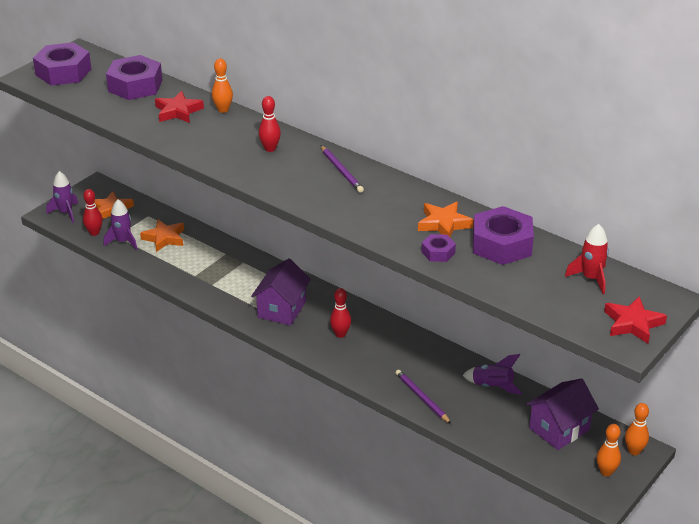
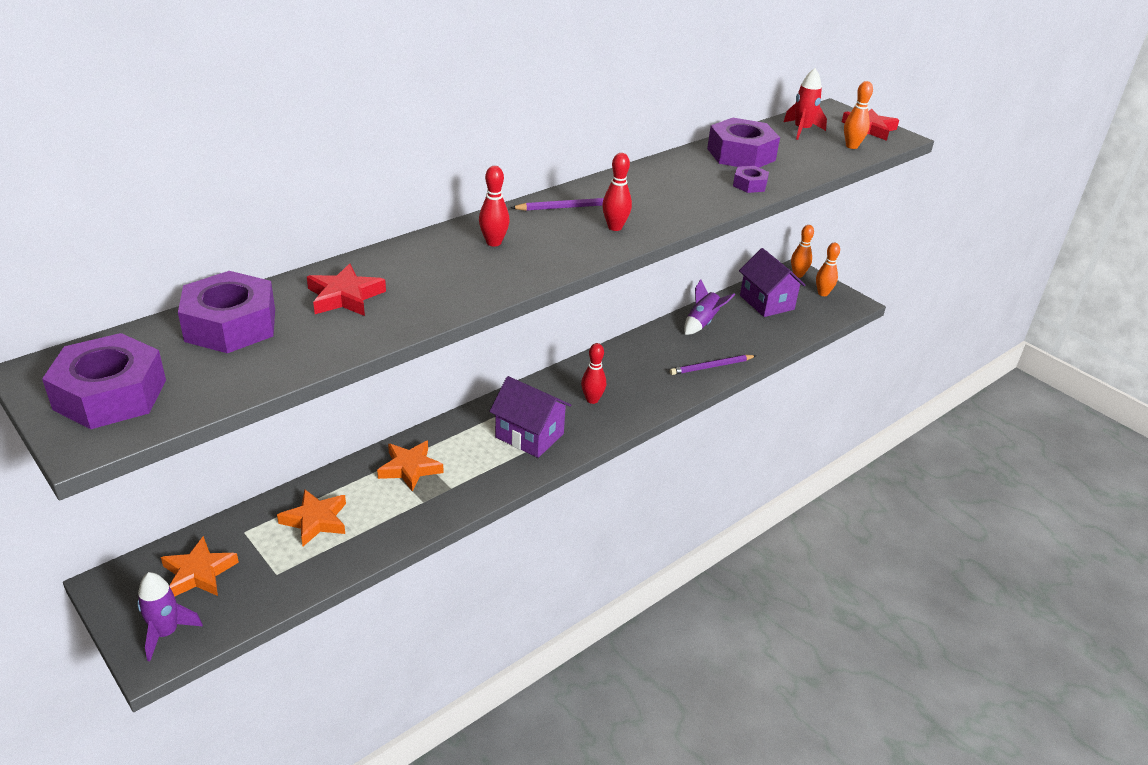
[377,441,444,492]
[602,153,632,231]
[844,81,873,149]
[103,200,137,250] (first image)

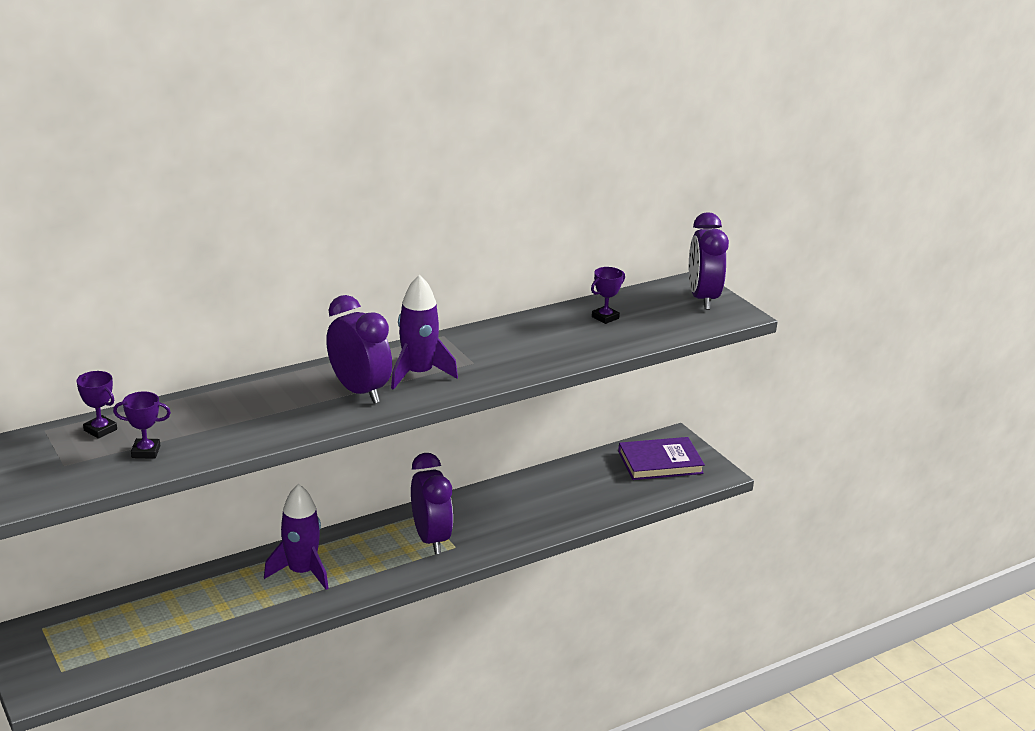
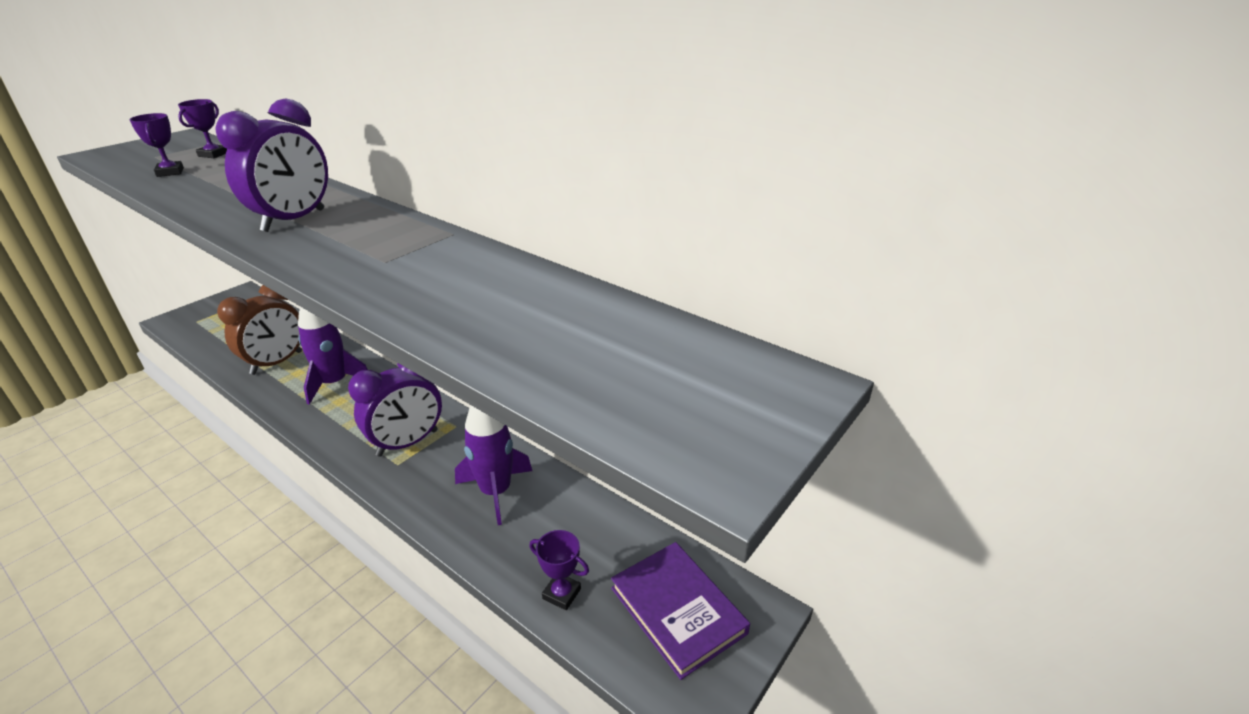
[217,285,302,375]
[455,405,532,525]
[529,530,589,610]
[689,212,729,310] (first image)

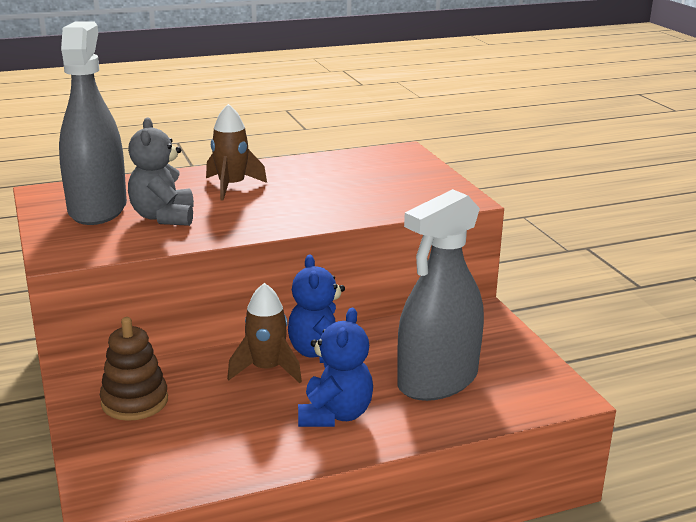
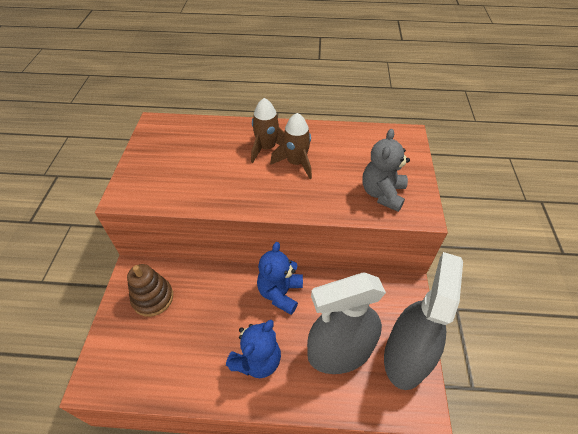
[270,113,312,179]
[362,129,410,212]
[384,252,463,390]

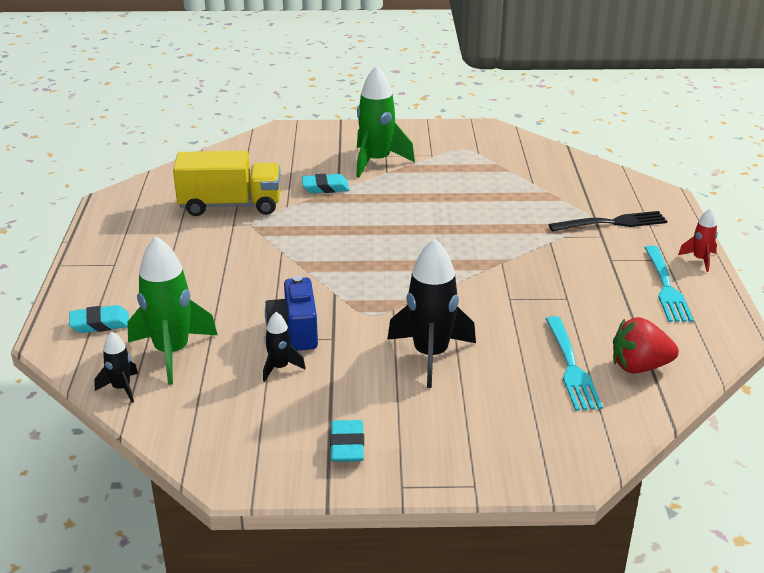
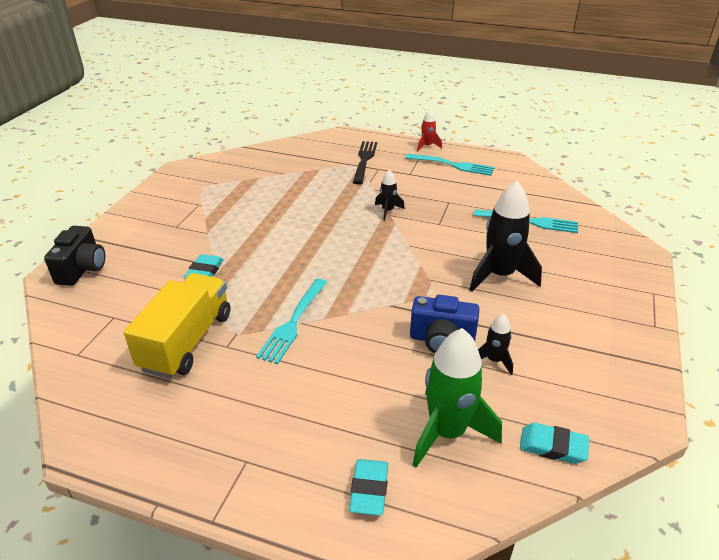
[44,226,105,286]
[256,279,327,364]
[375,170,405,221]
[520,423,589,464]
[356,65,415,178] (first image)
[613,317,679,374] (first image)

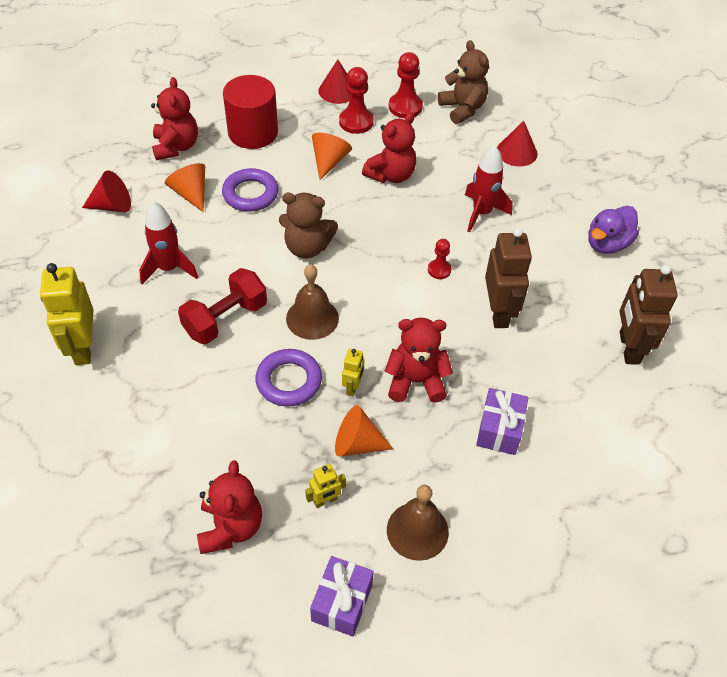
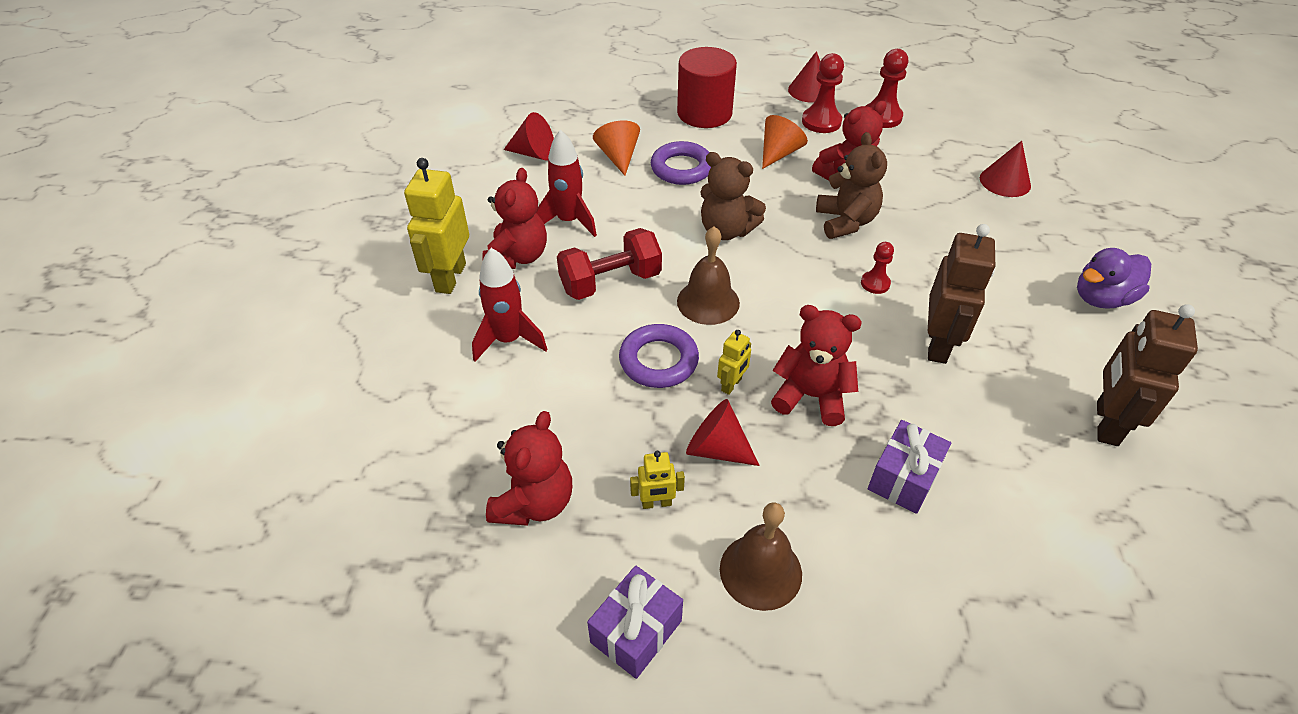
[472,248,547,362]
[482,168,547,269]
[686,399,760,466]
[816,132,887,239]

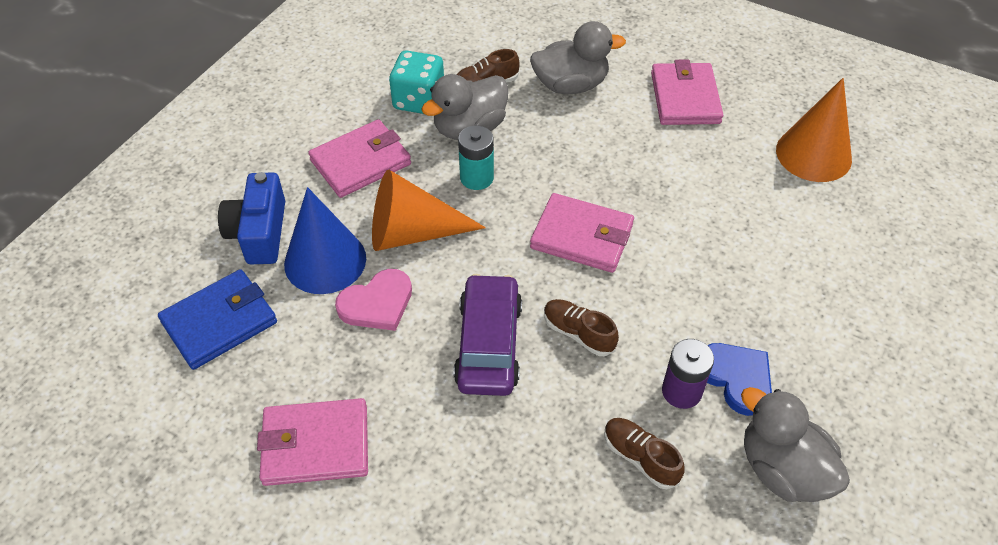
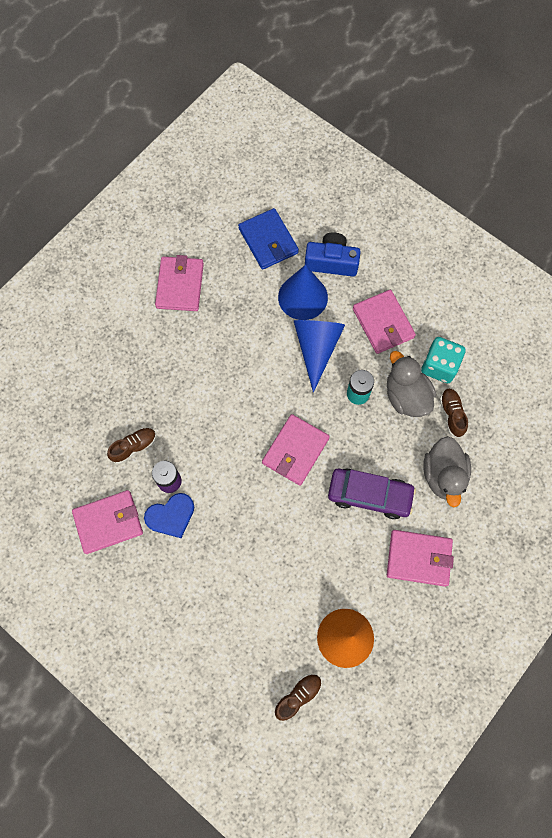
[72,490,143,554]
[274,674,322,721]
[294,320,345,392]
[328,468,416,519]
[335,269,412,331] (first image)

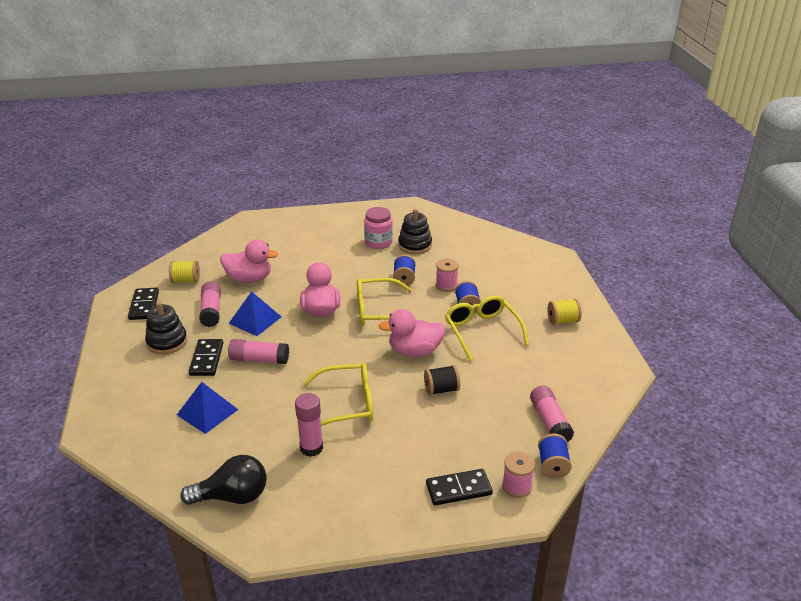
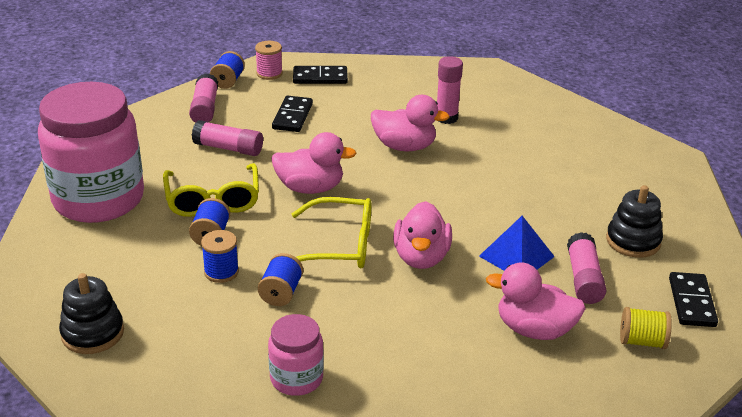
[38,82,144,223]
[59,273,124,354]
[192,120,263,156]
[201,230,239,283]
[272,95,313,132]
[371,95,450,151]
[177,382,238,434] (first image)
[180,455,267,505] (first image)
[424,365,460,396] (first image)

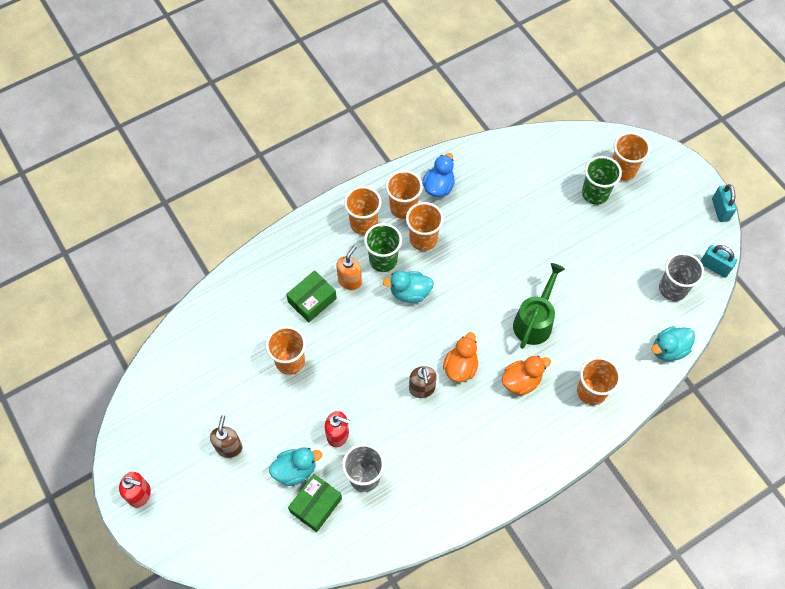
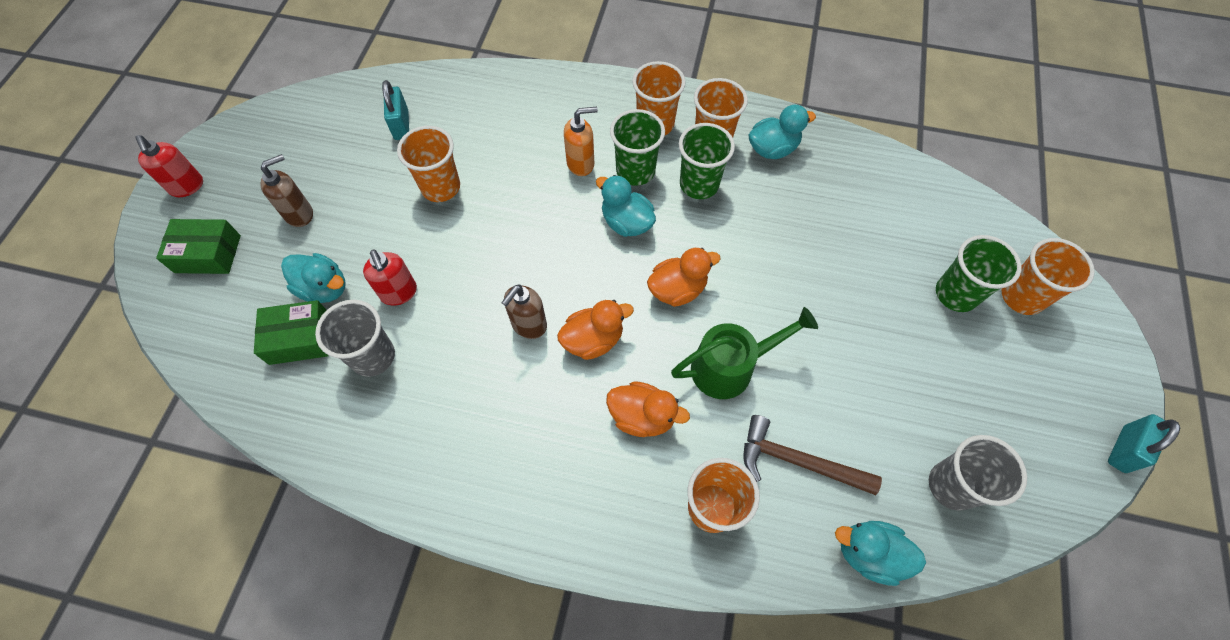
[156,219,241,274]
[382,80,409,140]
[647,248,721,307]
[679,123,735,199]
[743,415,882,495]
[749,105,816,159]

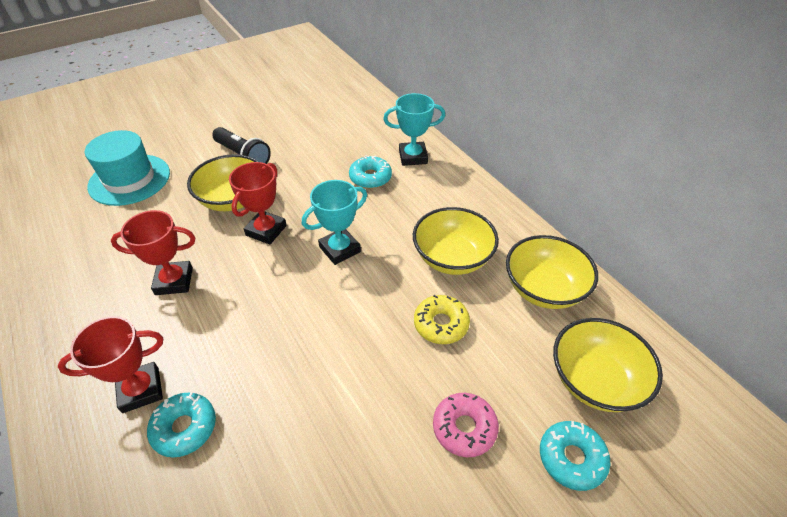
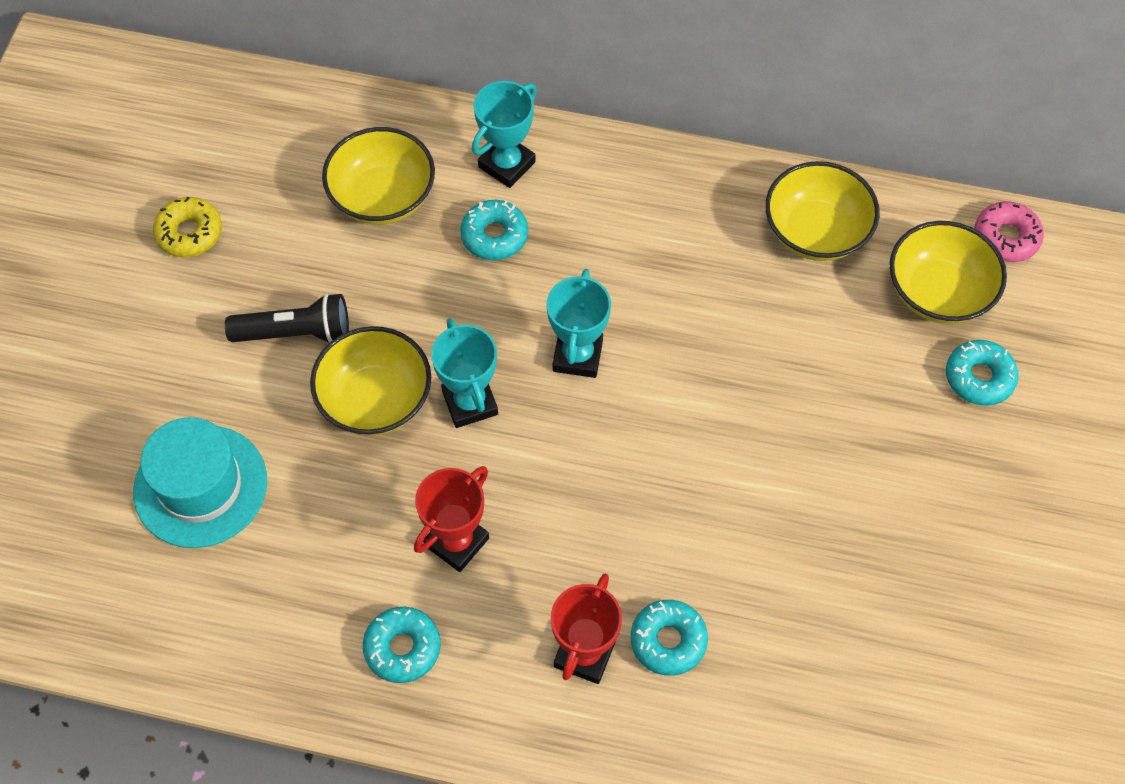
[153,197,222,258]
[322,127,435,225]
[363,607,441,683]
[431,318,498,428]
[974,201,1044,262]

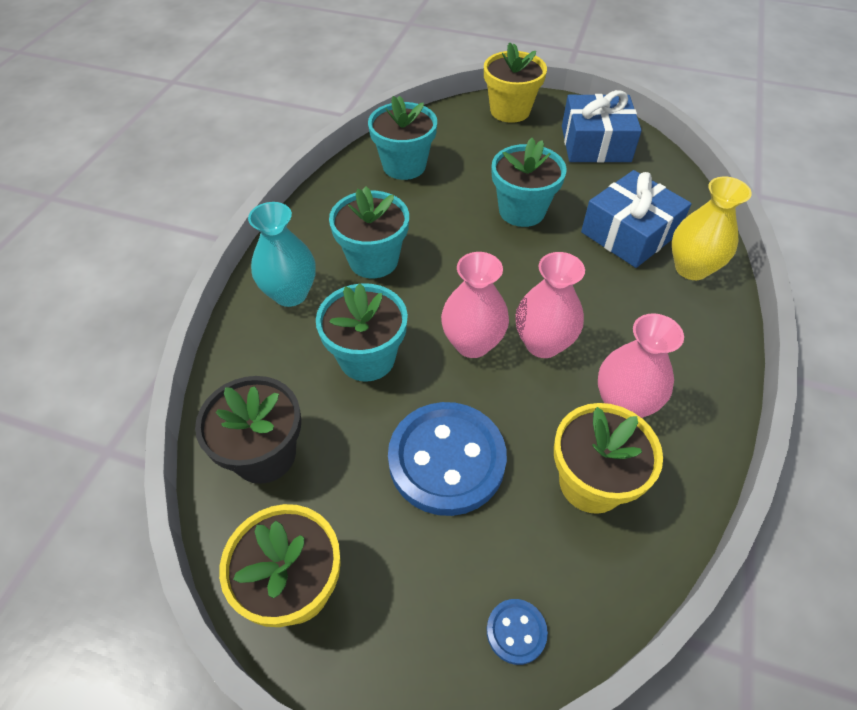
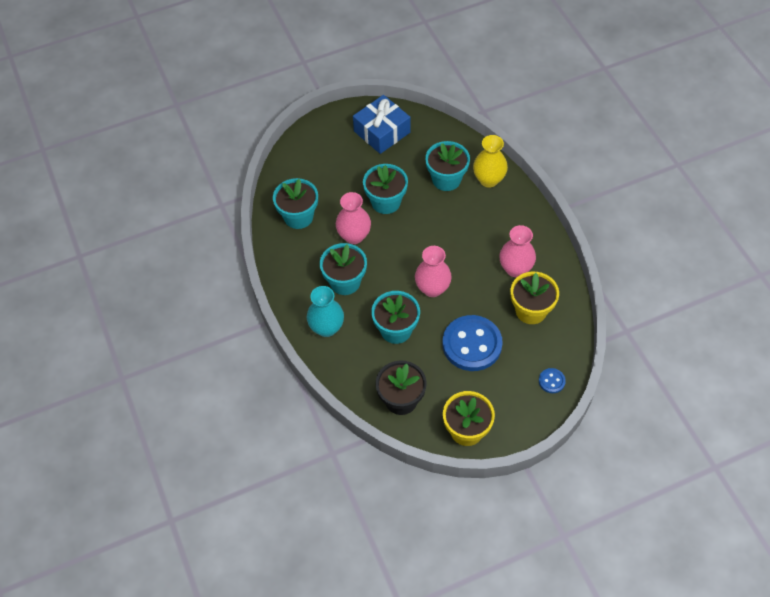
[336,192,371,244]
[425,141,470,191]
[484,42,547,123] (first image)

